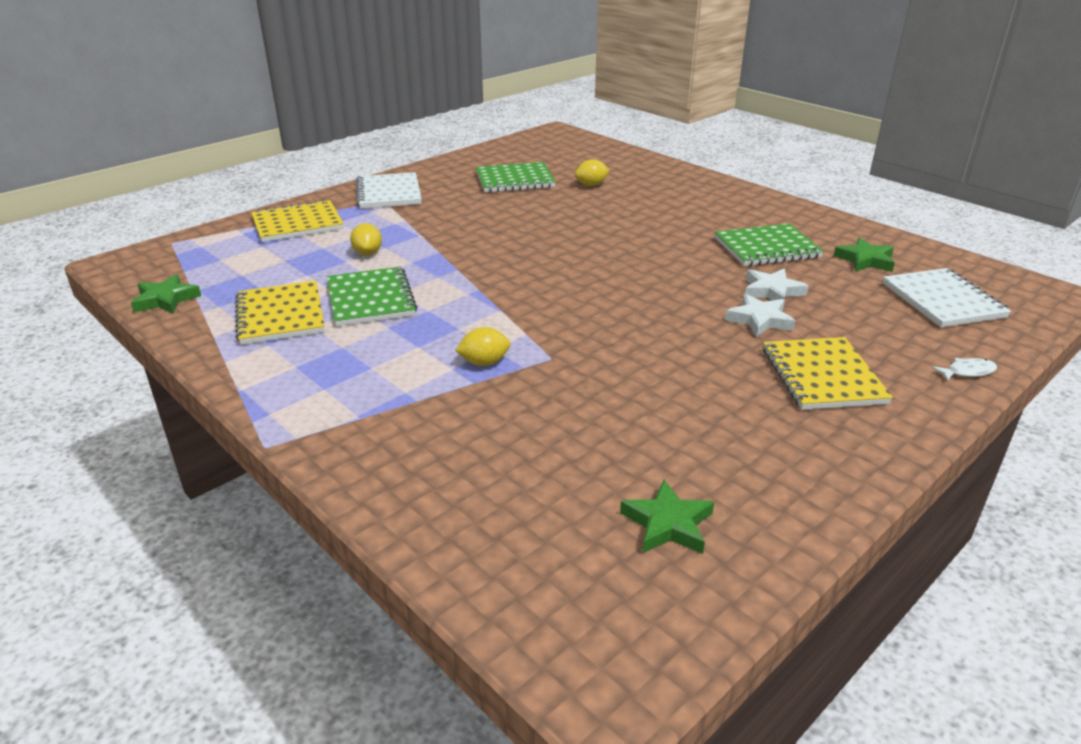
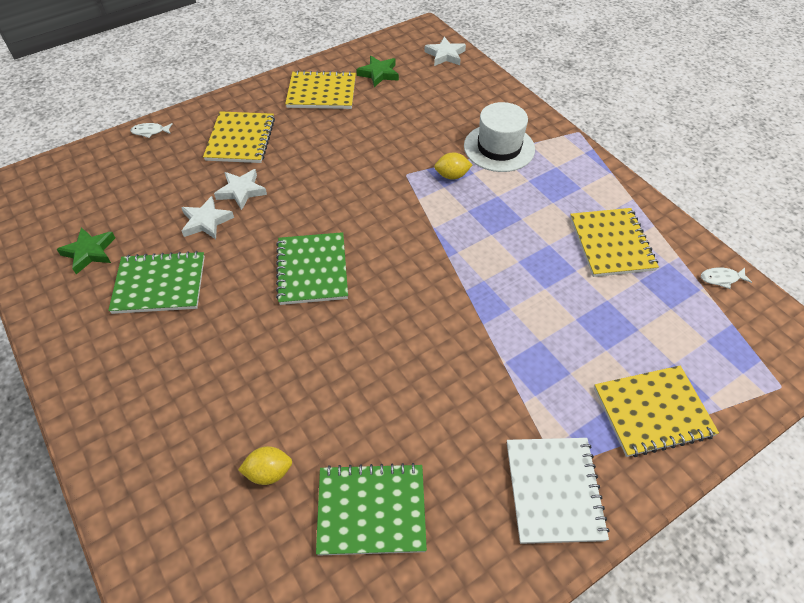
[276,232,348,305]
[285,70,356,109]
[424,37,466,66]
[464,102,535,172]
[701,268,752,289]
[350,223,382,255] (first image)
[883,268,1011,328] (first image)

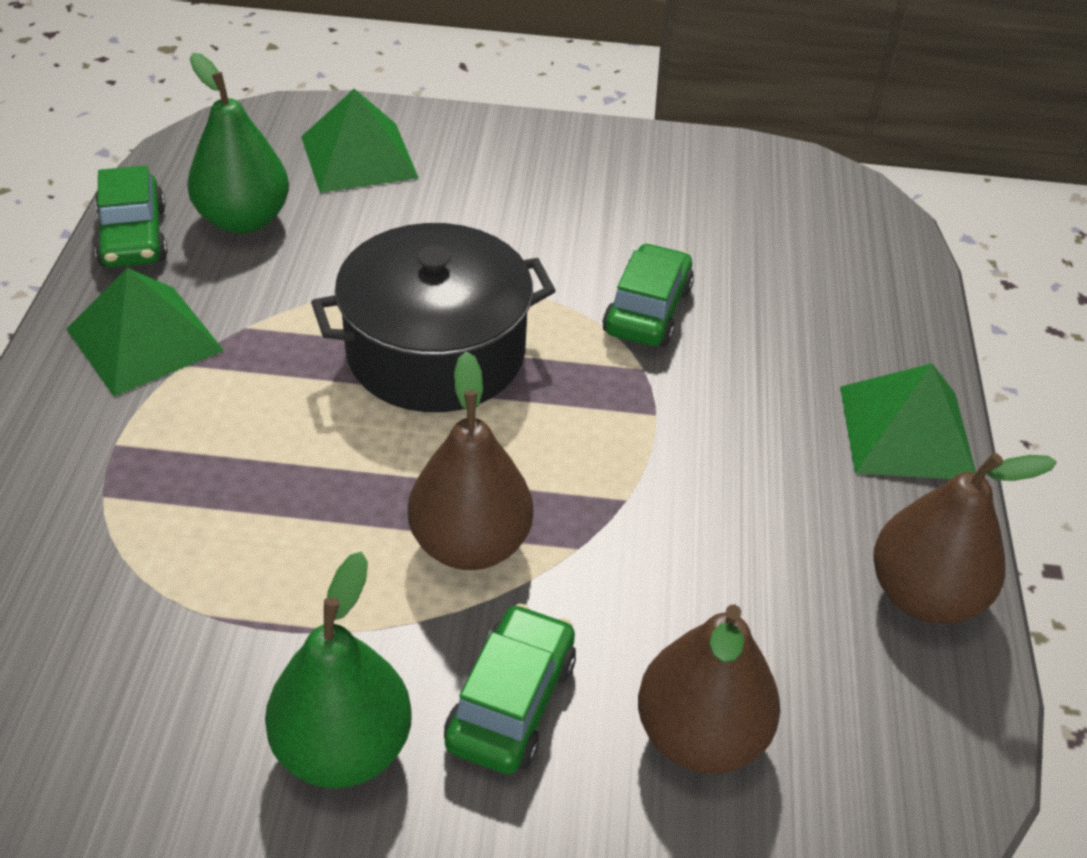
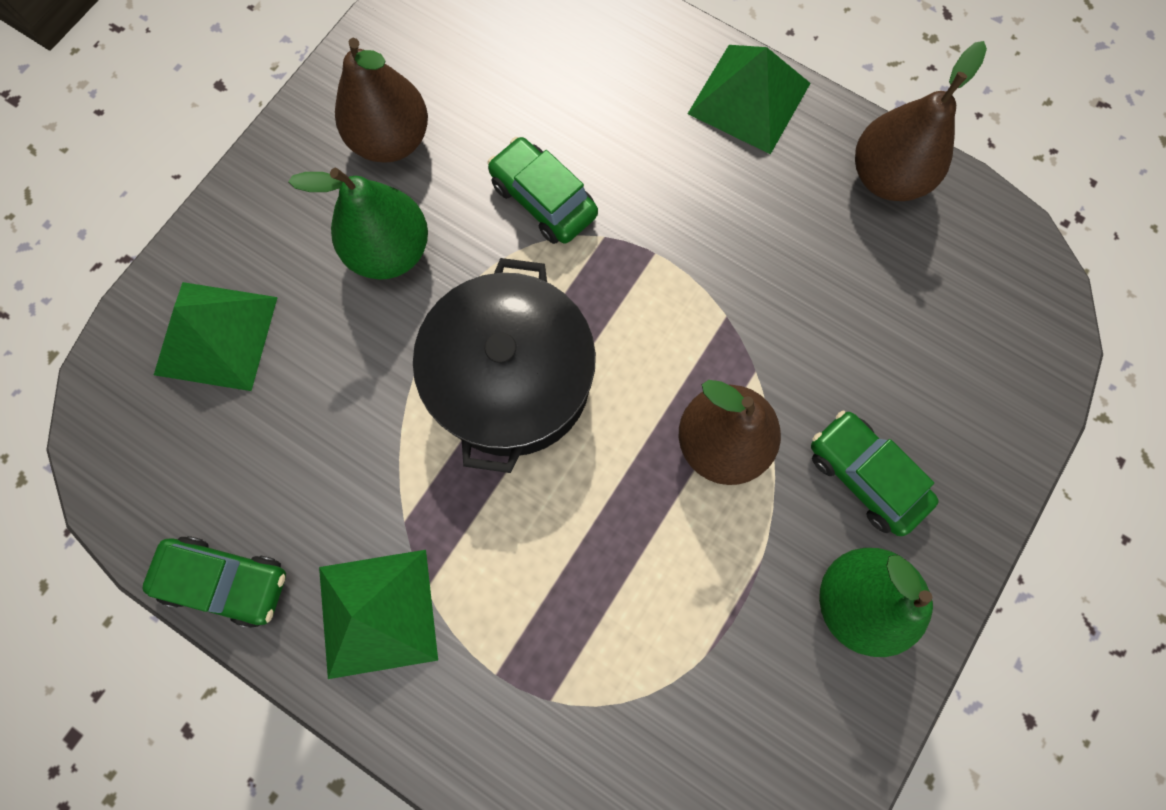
[288,167,428,280]
[335,38,428,163]

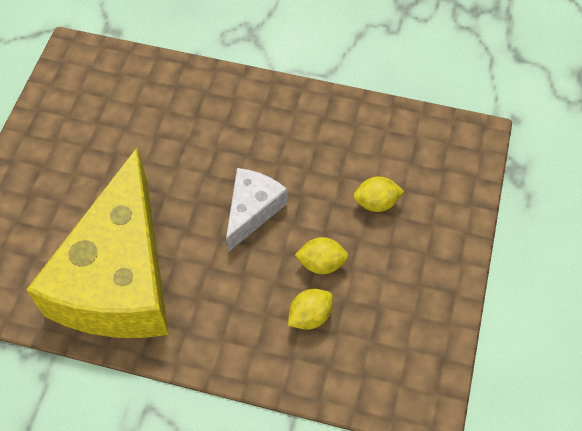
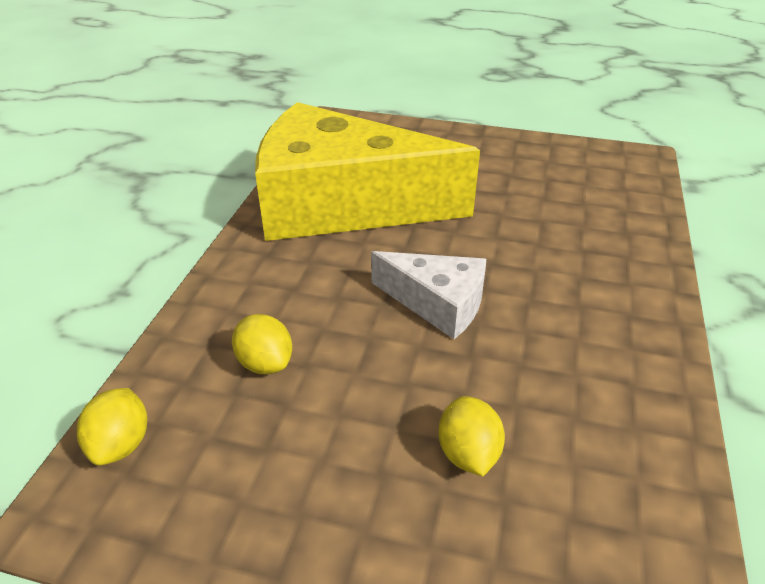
[77,388,147,466]

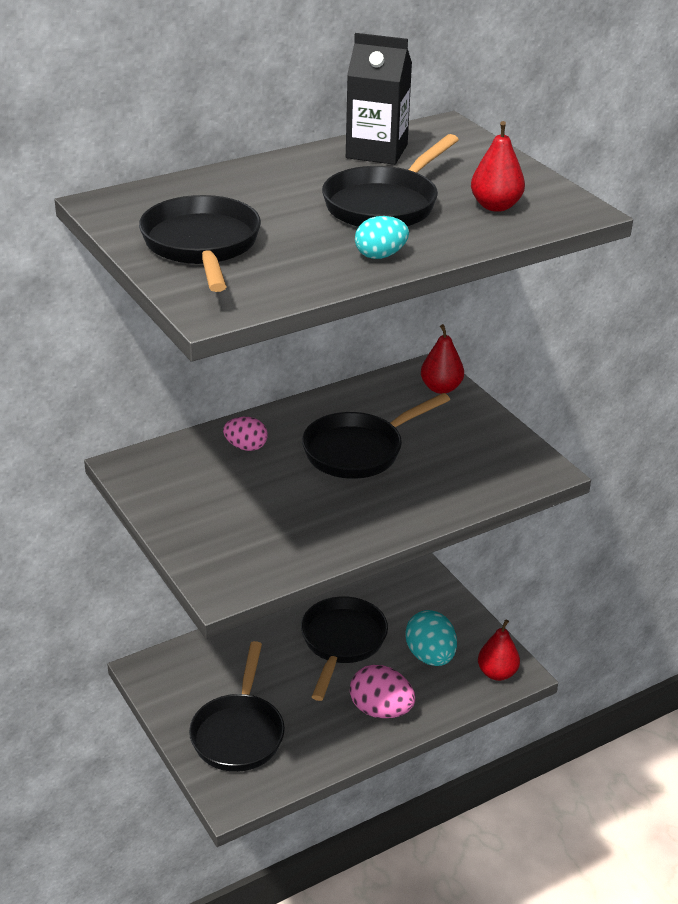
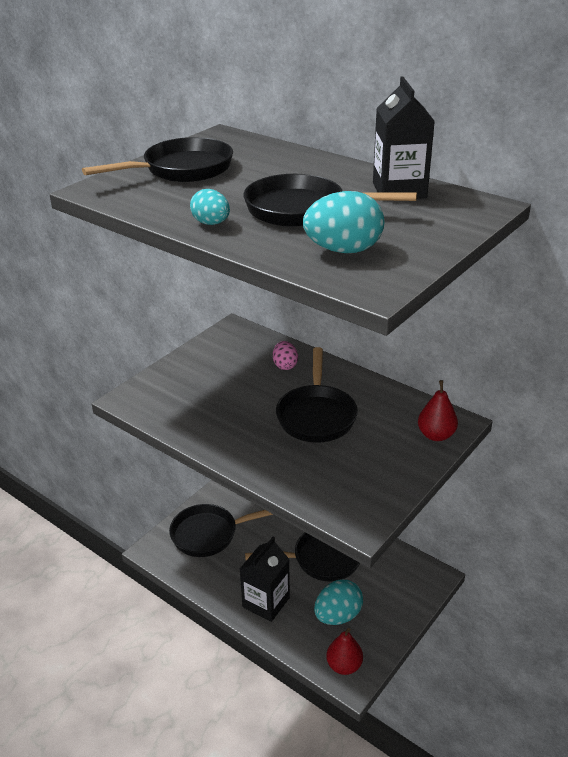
[240,537,290,622]
[276,347,358,443]
[303,191,384,253]

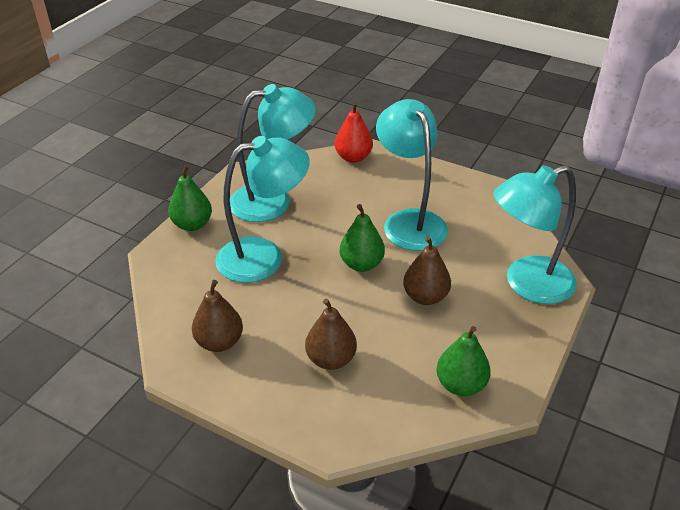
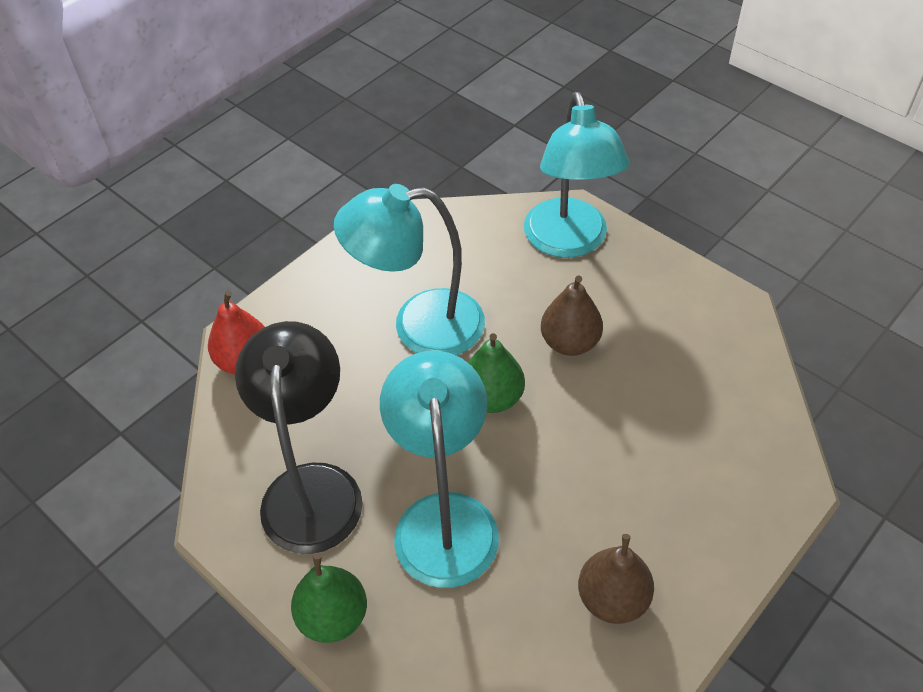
[235,321,363,554]
[305,299,357,370] (first image)
[437,326,491,396] (first image)

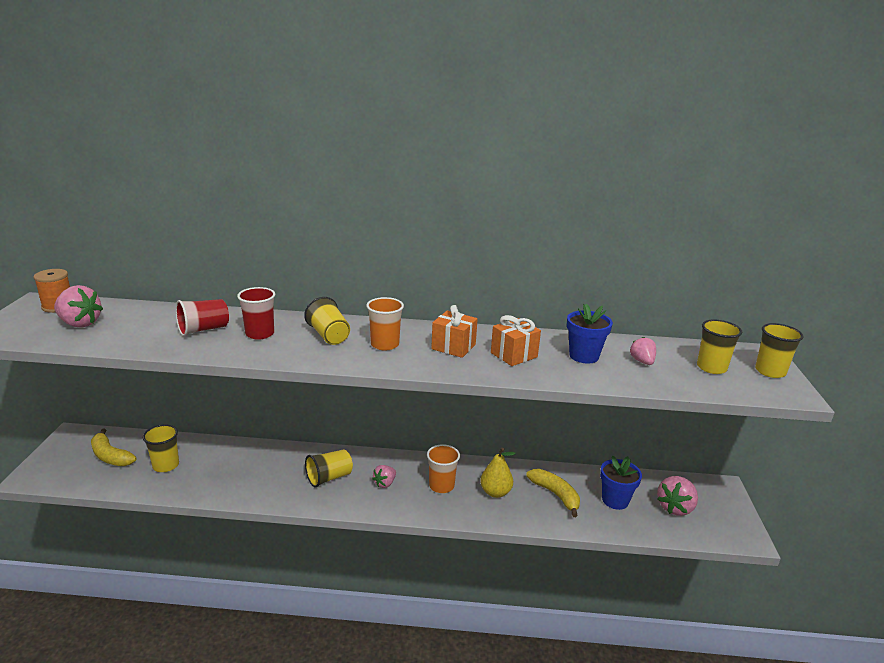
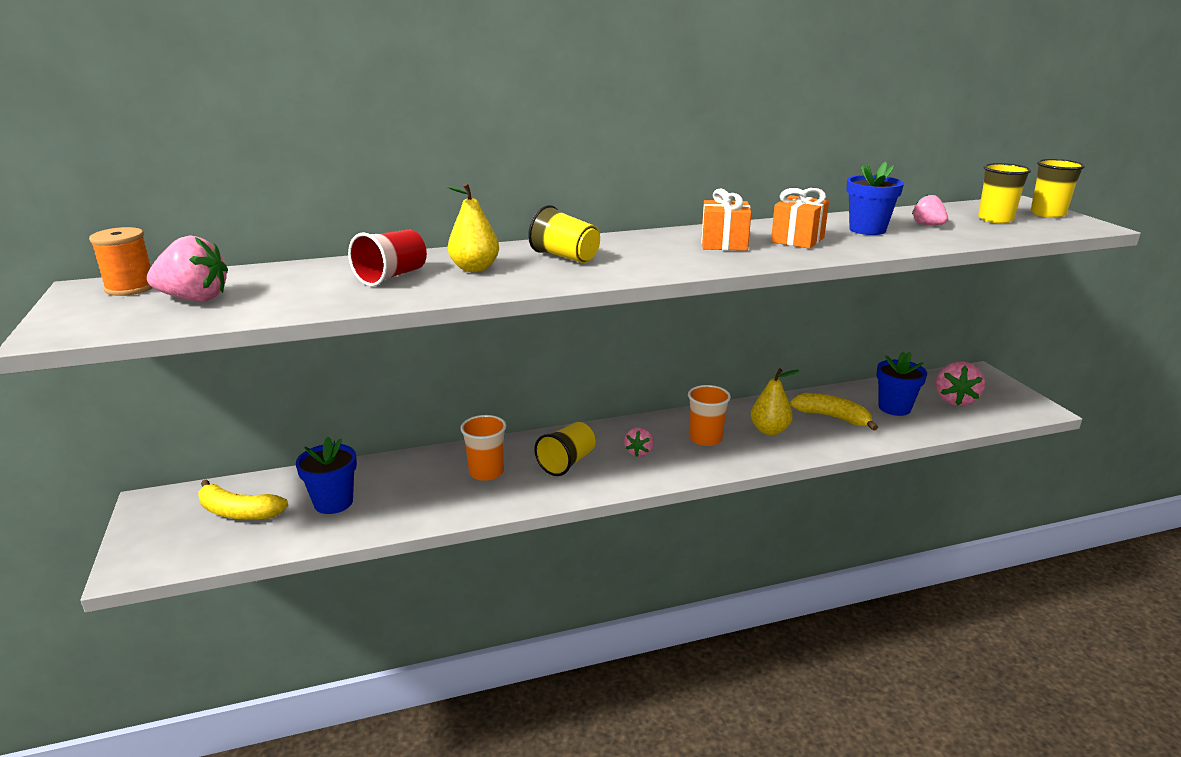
[296,437,357,514]
[447,183,499,272]
[460,415,506,481]

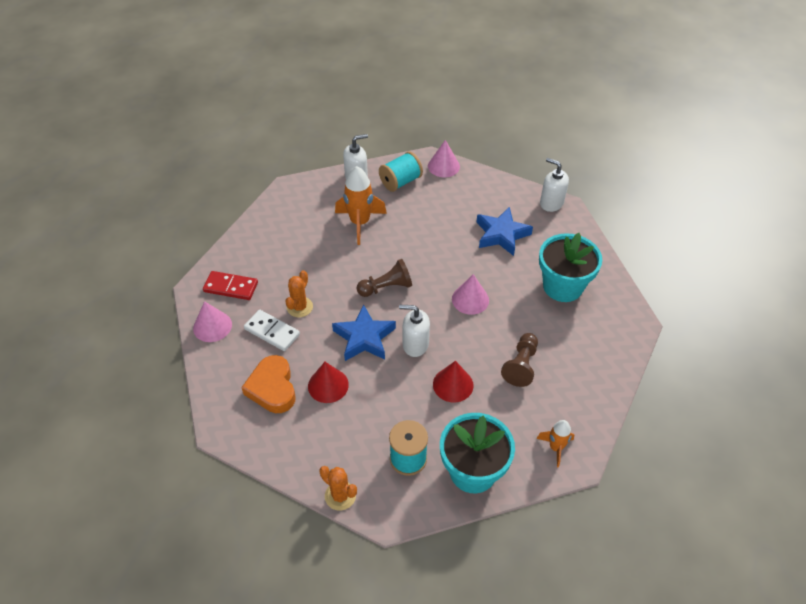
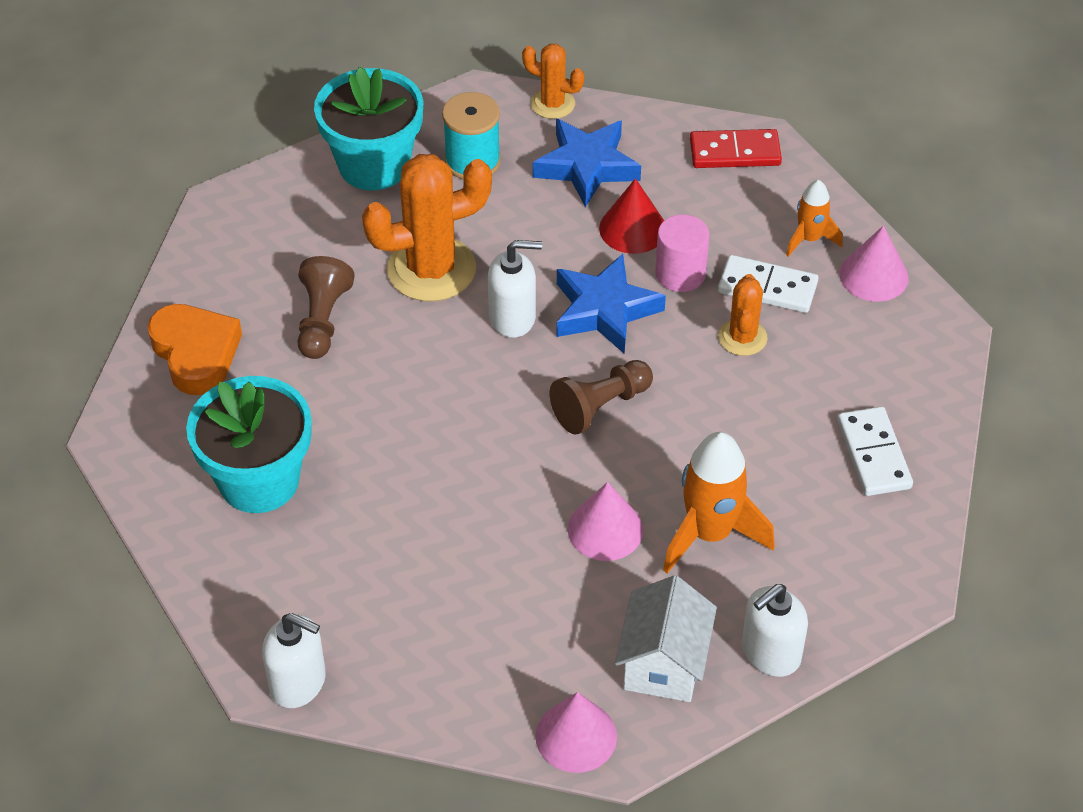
[147,304,242,395]
[362,154,492,302]
[533,119,641,208]
[568,482,644,561]
[615,575,717,702]
[655,214,710,292]
[690,129,782,168]
[786,180,843,257]
[837,406,913,496]

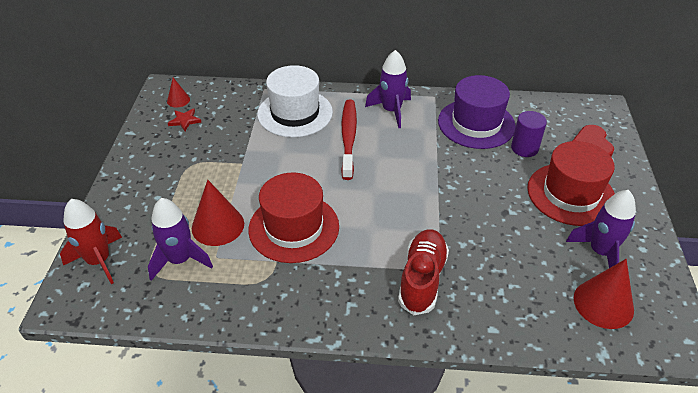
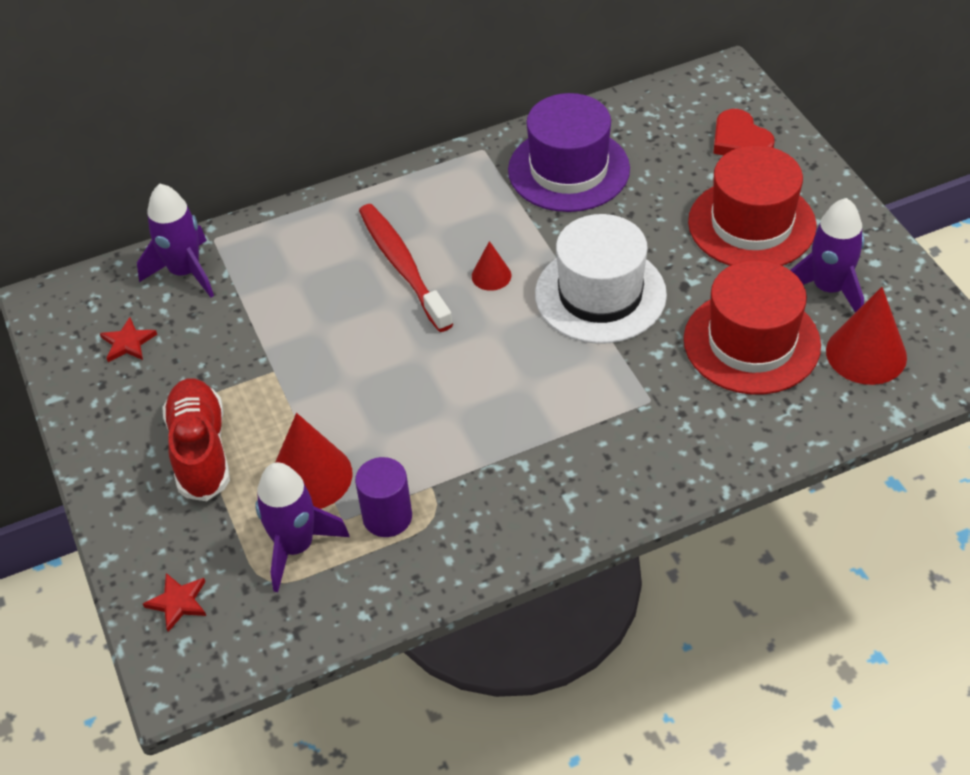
[137,184,214,297]
[143,573,206,632]
[162,378,230,501]
[355,457,412,537]
[472,241,511,291]
[535,214,667,344]
[684,260,821,395]

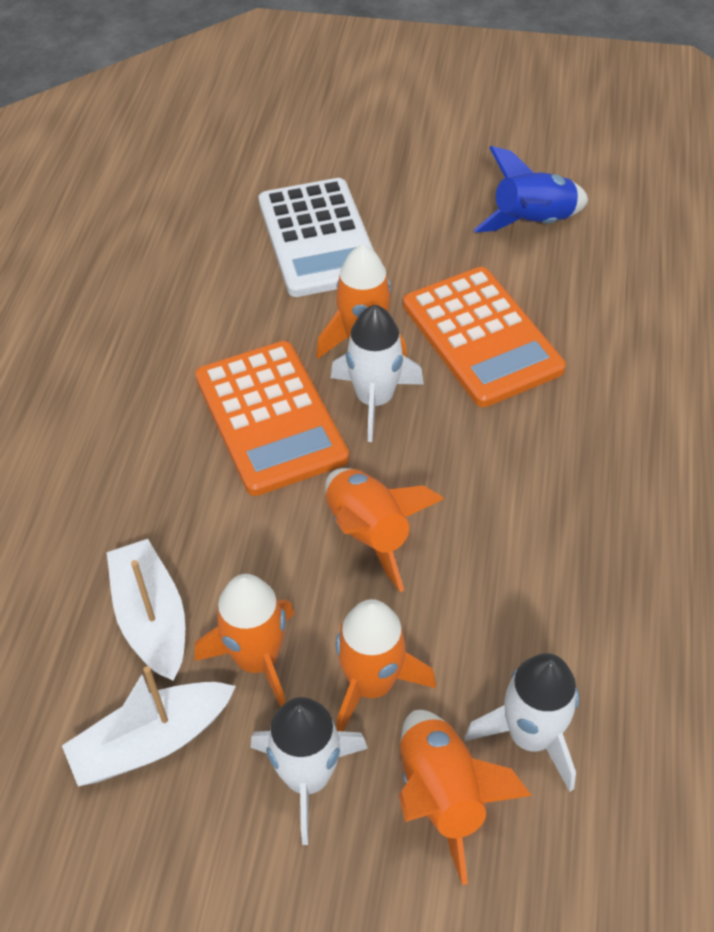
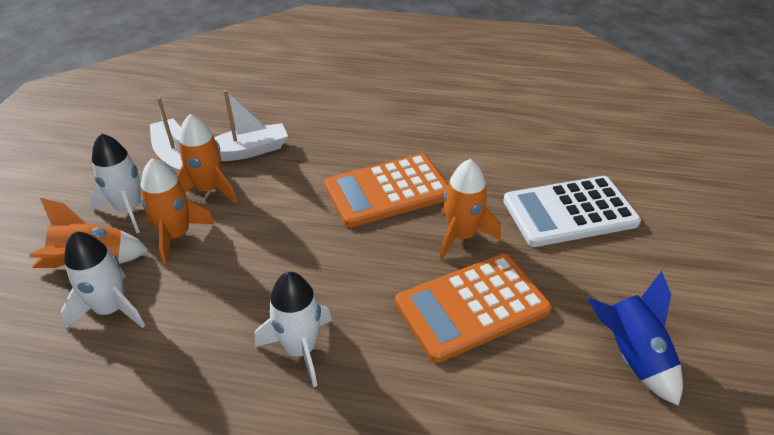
[255,272,332,387]
[325,468,444,592] (first image)

